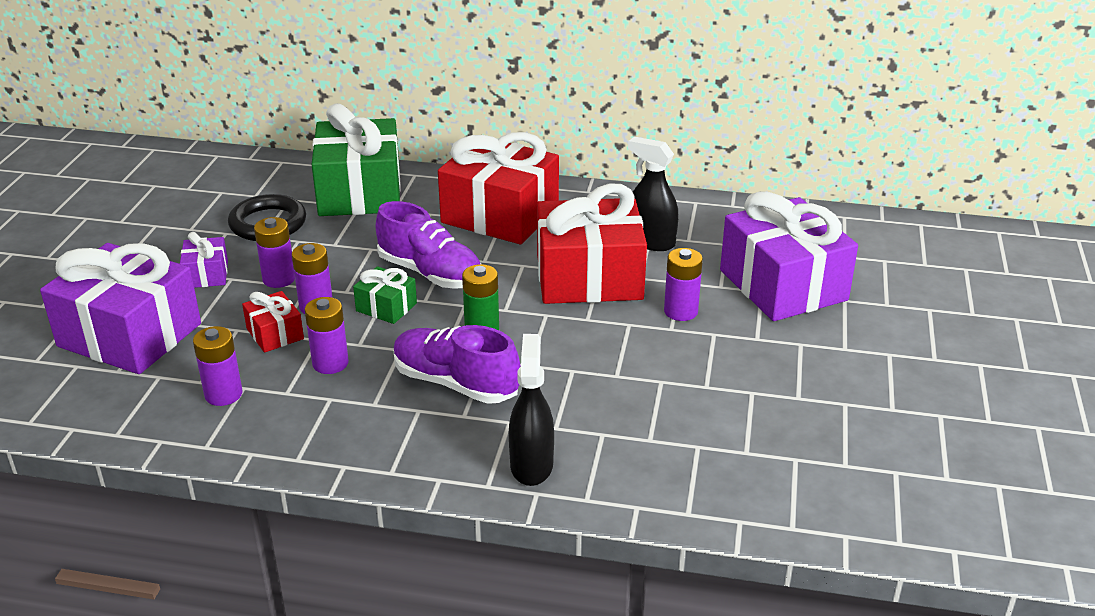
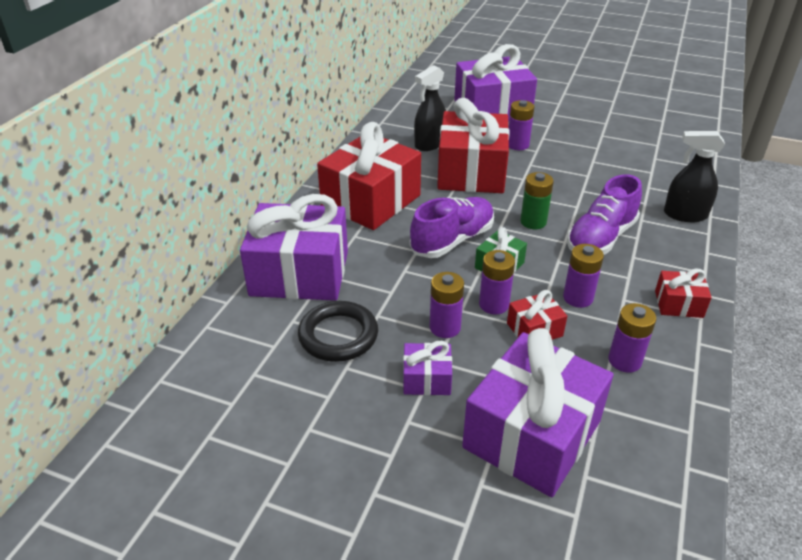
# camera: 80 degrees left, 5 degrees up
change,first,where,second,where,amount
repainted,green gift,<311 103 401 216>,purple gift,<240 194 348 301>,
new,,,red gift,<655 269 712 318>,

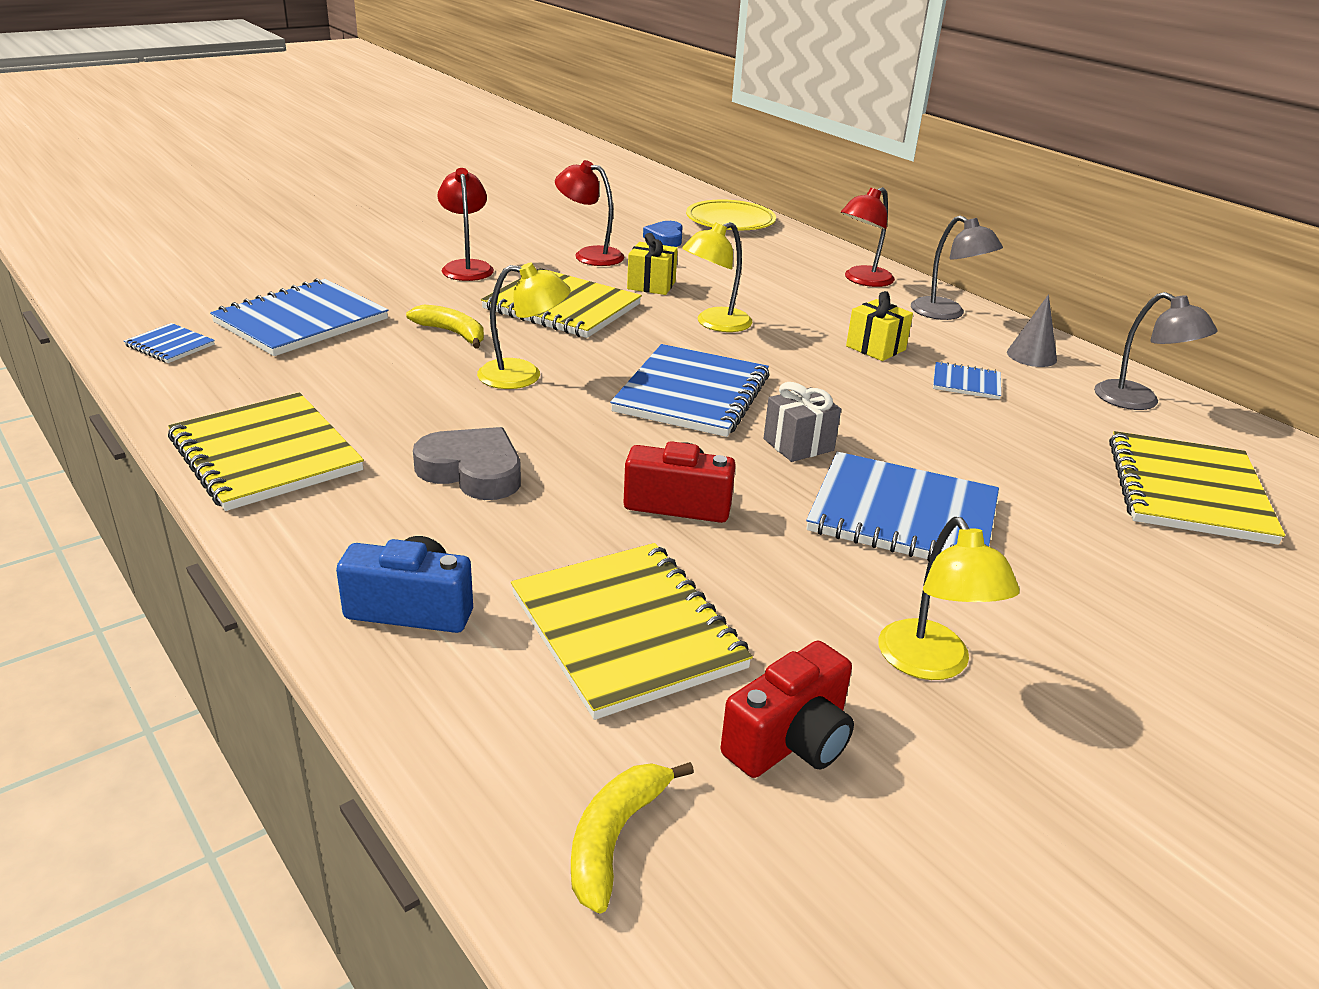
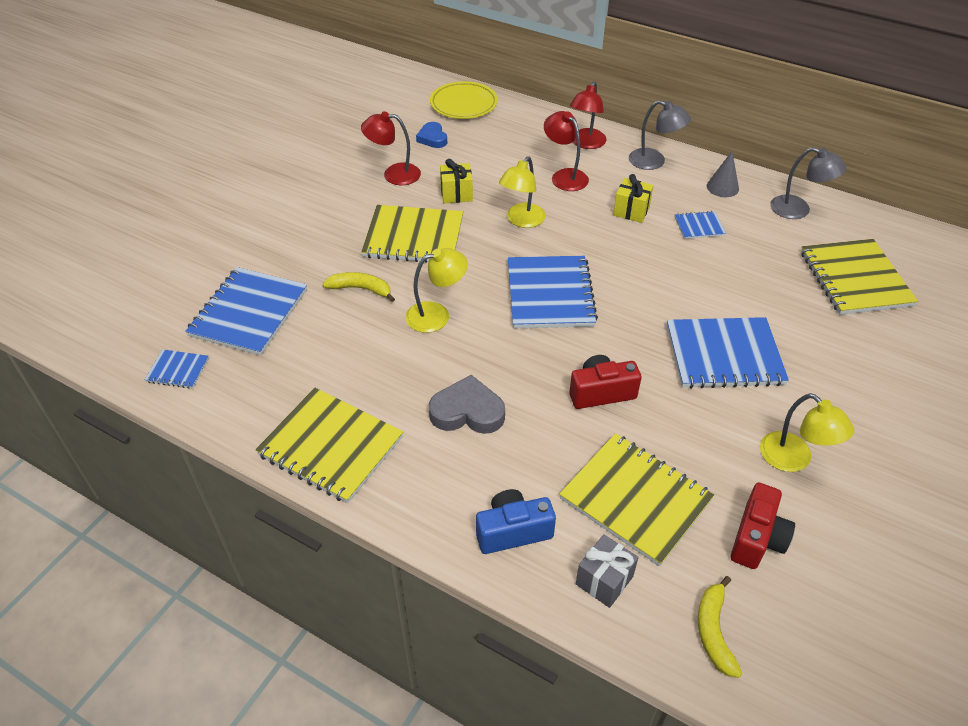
# camera: 20 degrees left, 15 degrees up
change,first,where,second,where,amount
shifted,red lamp,<438 168 494 281>,,<544 111 589 191>,
shifted,grey gift,<764 382 841 462>,,<576 534 639 608>,

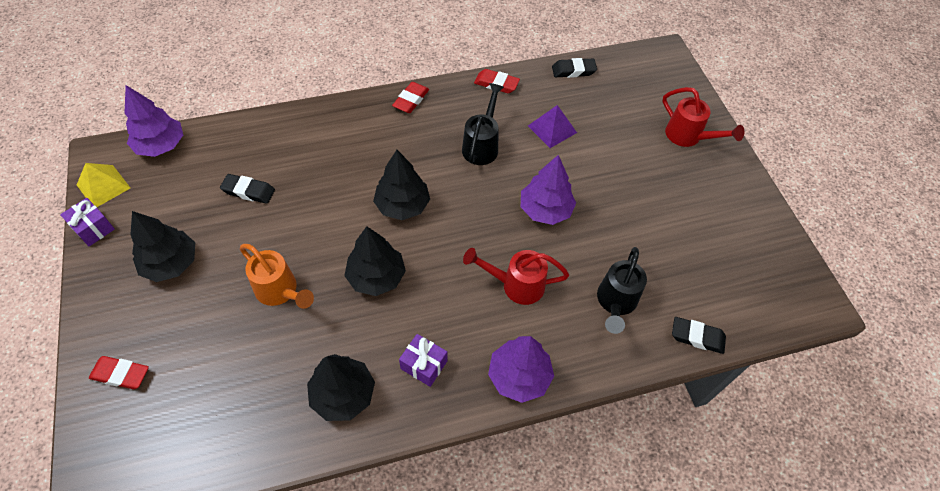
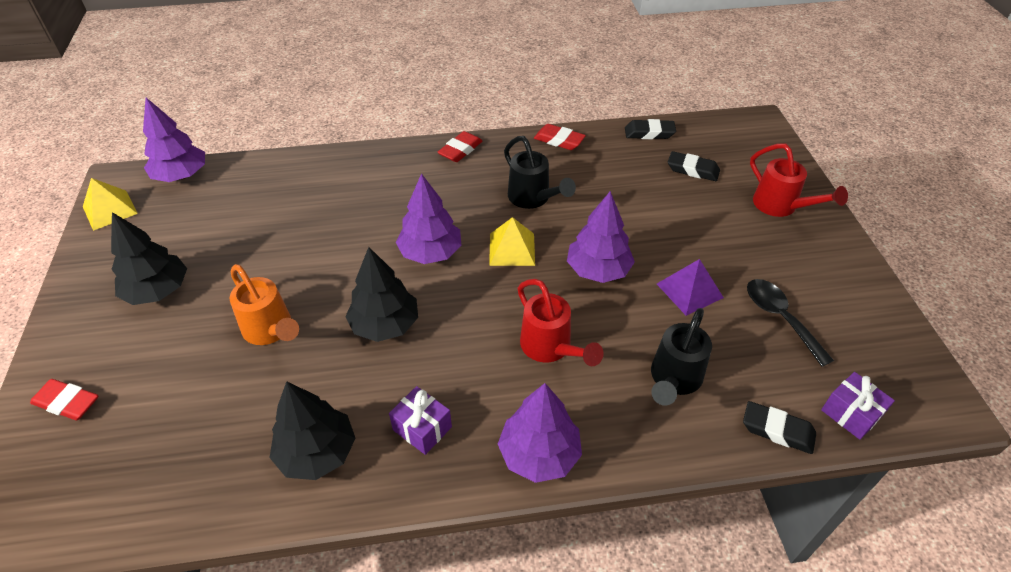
# camera: 10 degrees right, 10 degrees down
change,first,where,second,where,amount
shifted,purple gift,<60 198 115 246>,,<821 372 895 440>,
shifted,black eraser,<220 174 275 204>,,<668 151 720 181>,
repainted,black tree,<373 150 430 220>,purple tree,<396 173 462 264>,
rotated,black watering can,<462 83 504 165>,,<504 136 576 209>,120 degrees clockwise
rotated,red watering can,<463 248 569 305>,,<518 279 604 366>,135 degrees counterclockwise
shifted,purple pyramid,<528 105 577 148>,,<657 259 724 316>,
new,,,yellow pyramid,<489 217 535 266>,
new,,,black spoon,<747 279 834 367>,

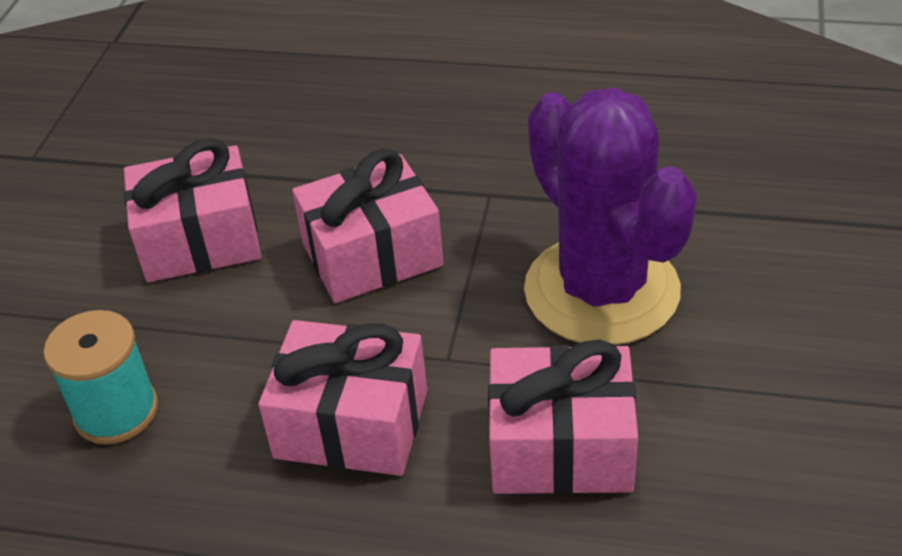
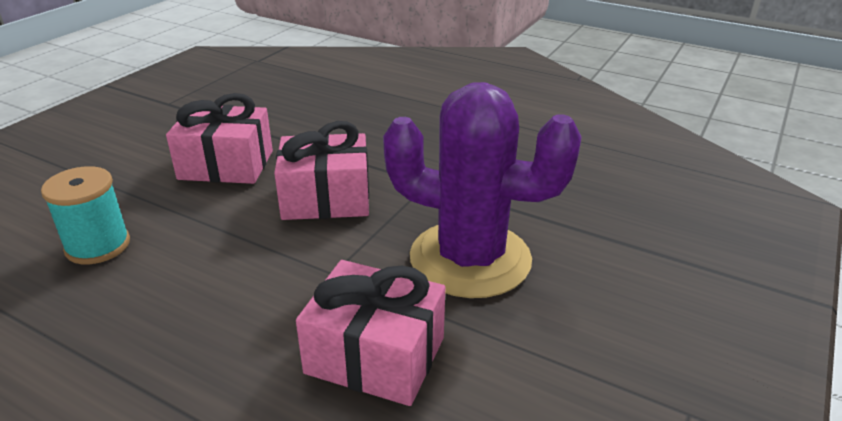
# camera: 15 degrees right, 10 degrees down
change,first,where,second,where,amount
gone,pink gift,<258 320 427 476>,,,
rotated,purple cactus,<524 88 697 345>,,<383 82 582 298>,60 degrees counterclockwise

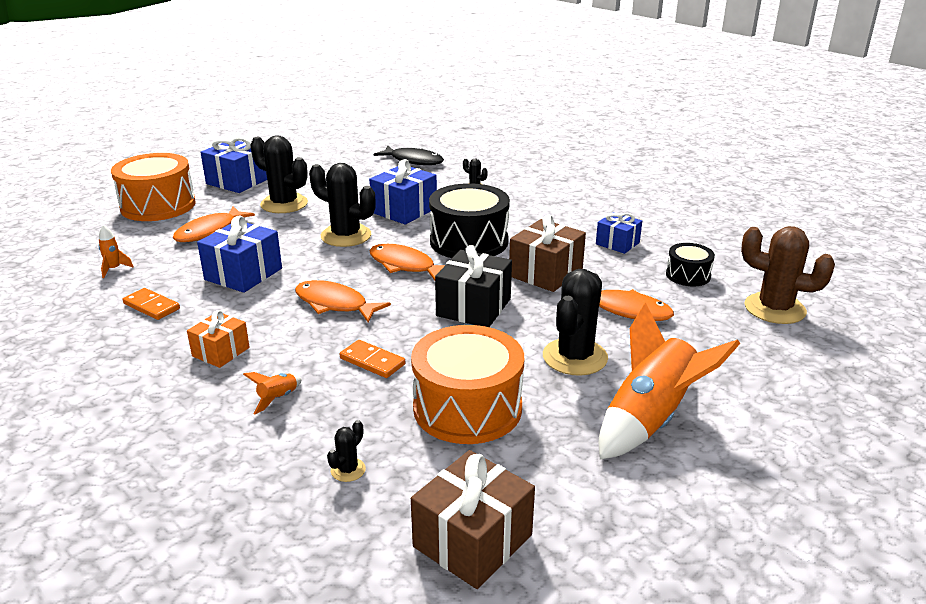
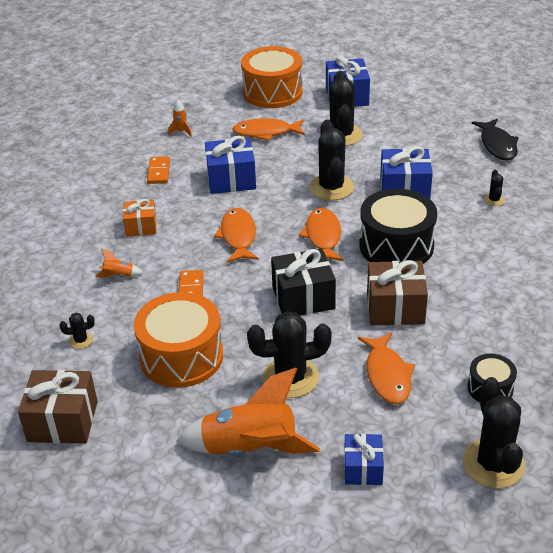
# camera: 55 degrees right, 10 degrees up
change,first,where,second,where,amount
shifted,blue gift,<596 212 642 254>,,<344 434 384 485>,
repainted,brown cactus,<741 226 835 324>,black cactus,<462 377 525 488>,

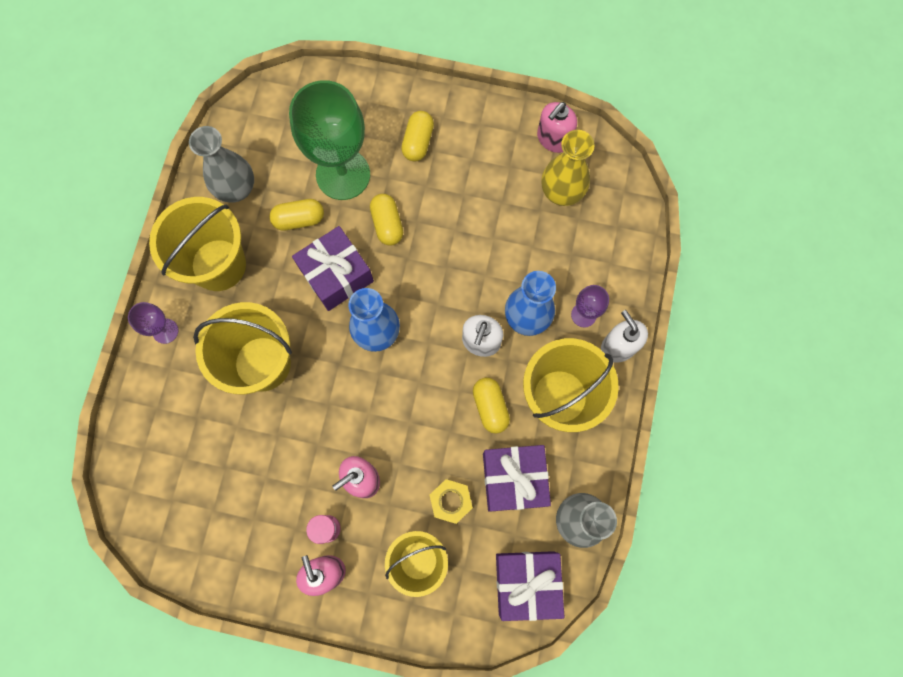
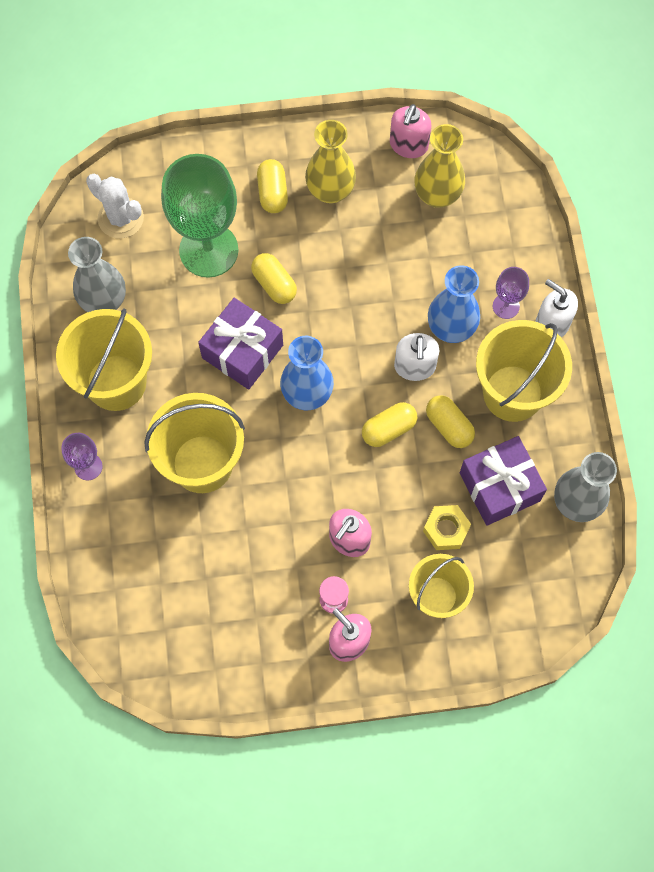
# camera: 20 degrees left, 5 degrees down
change,first,where,second,where,amount
shifted,yellow capsule,<269 199 324 231>,,<362 402 417 447>,
gone,purple gift,<496 551 564 621>,,,
new,,,white cactus,<86 174 144 239>,
new,,,yellow vase,<305 120 356 204>,

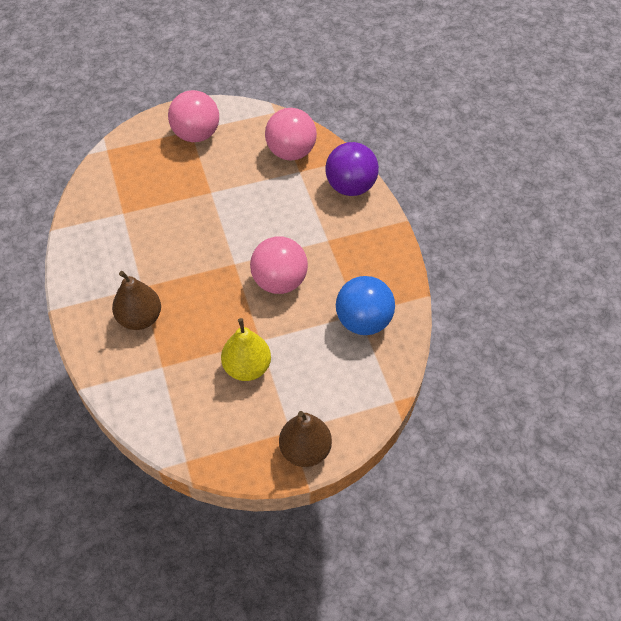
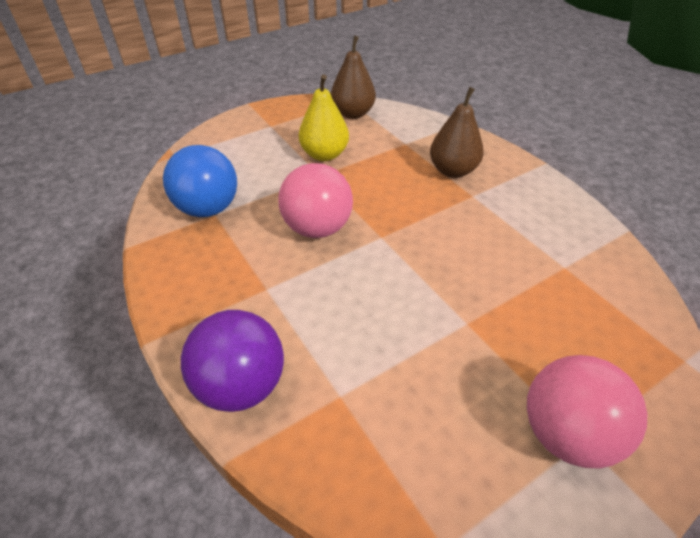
# camera: 165 degrees right, 10 degrees down
change,first,where,second,where,amount
gone,pink ball,<265 108 317 161>,,,
shifted,brown pear,<279 411 332 467>,,<331 35 376 119>,

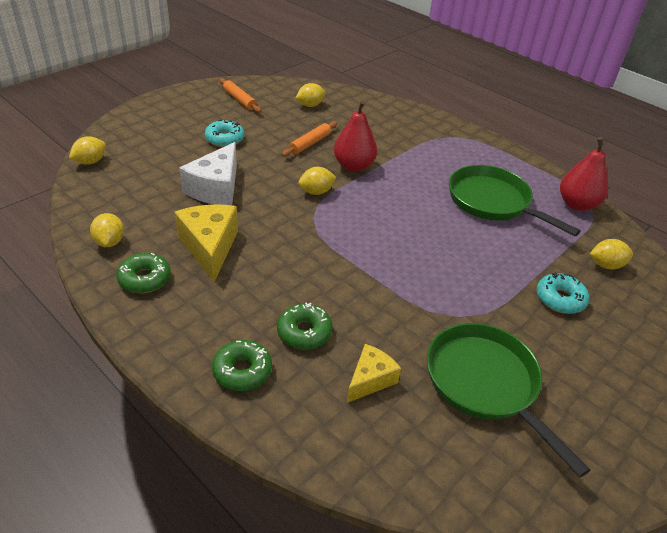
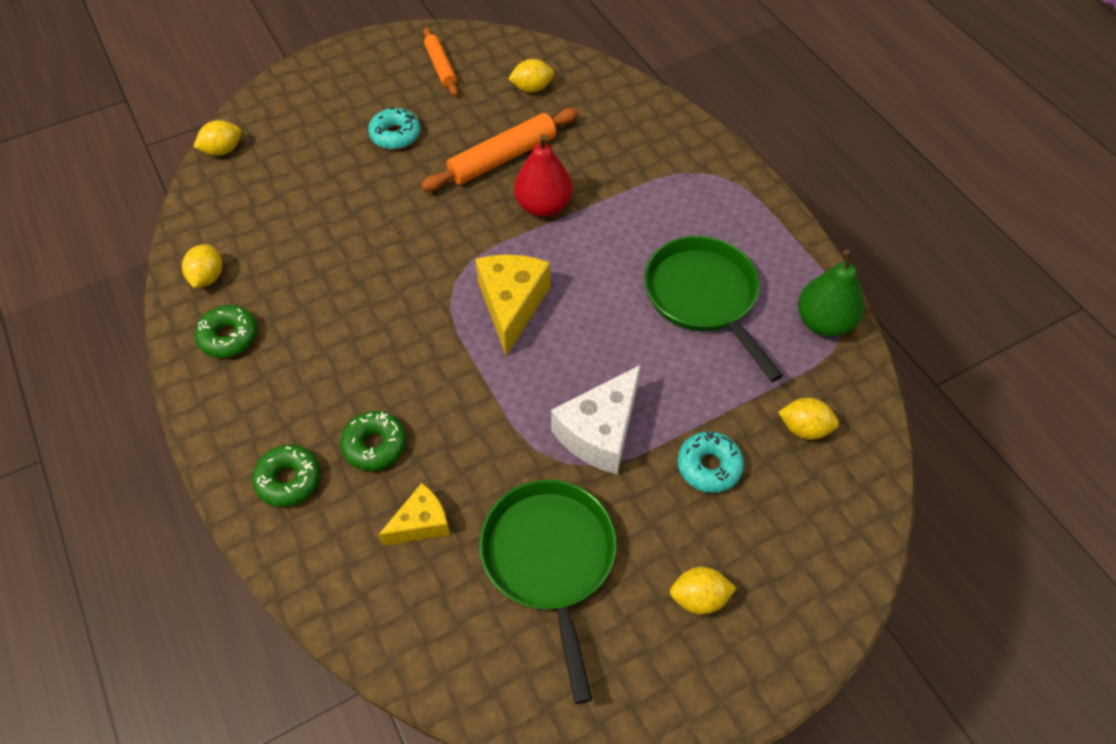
# camera: 20 degrees right, 15 degrees up
change,first,where,second,where,amount
shifted,yellow cheese,<174 205 238 282>,,<475 255 550 356>,
shifted,white cheese,<179 142 237 205>,,<551 365 641 474>,
scaled,orange rolling pin,<282 121 337 157>,,<421 108 578 191>,x1.61
shifted,yellow lemon,<298 167 337 195>,,<670 567 737 614>,
repainted,red pear,<560 137 608 211>,green pear,<798 250 864 337>,

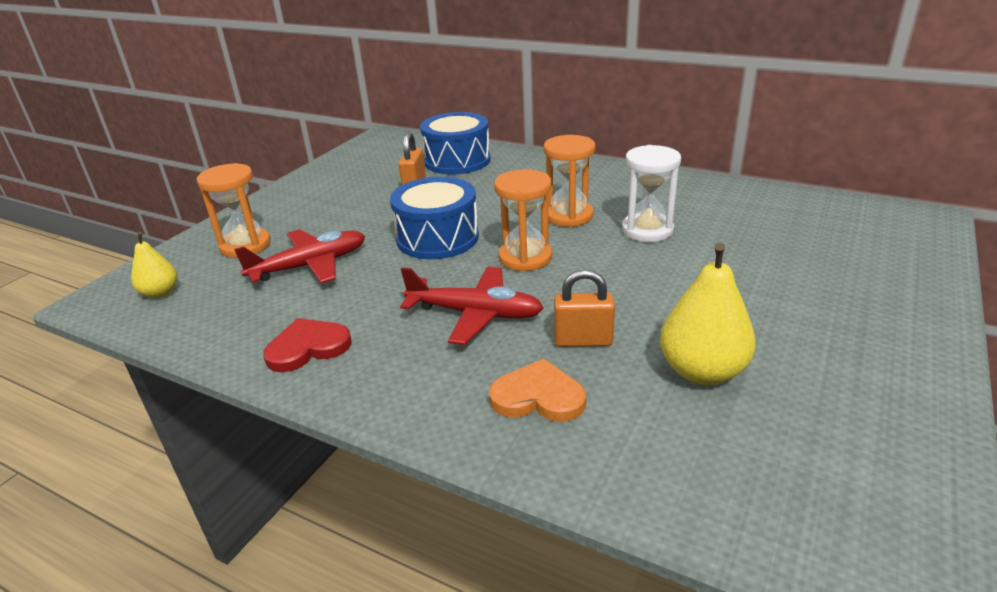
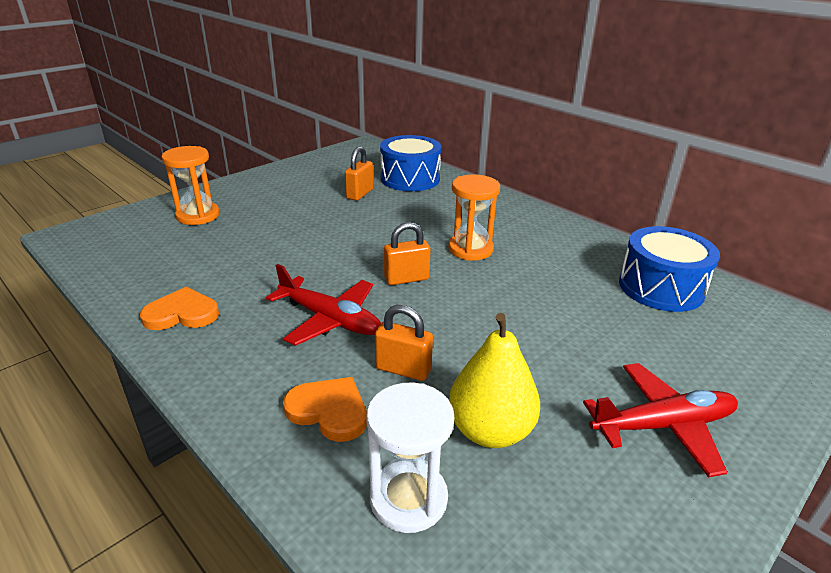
# camera: 15 degrees right, 0 degrees up
change,first,where,second,where,amount
gone,yellow pear,<131 232 177 298>,,,
shifted,red plane,<234 229 365 283>,,<583 363 738 478>,
repainted,red heart,<263 318 352 372>,orange heart,<140 287 219 330>,
shifted,blue drum,<390 177 479 259>,,<619 226 720 312>,
swapped,orange hourglass,<494 169 552 272>,orange padlock,<384 222 431 285>,
shifted,white hourglass,<622 145 681 242>,,<366 382 454 533>,

